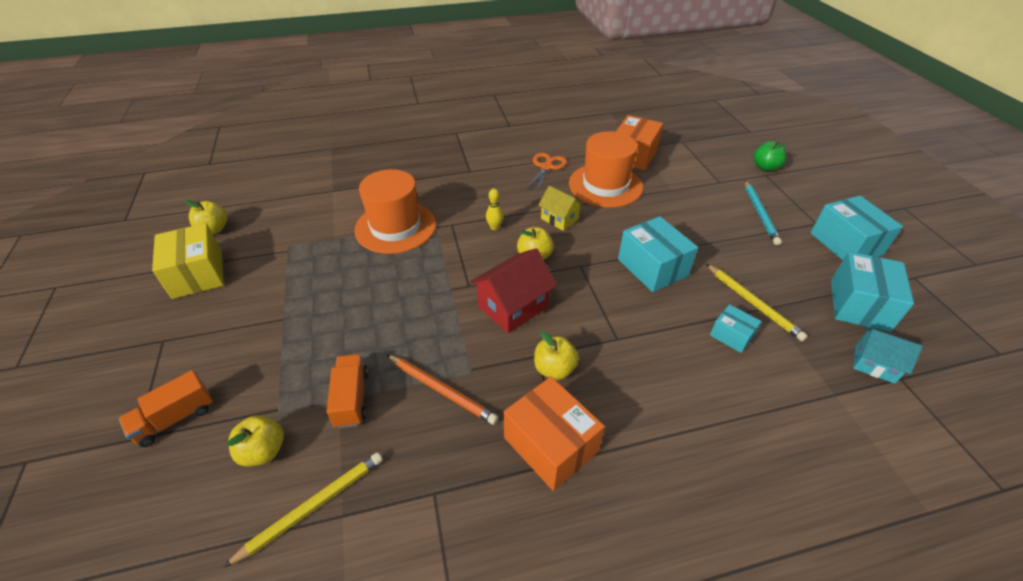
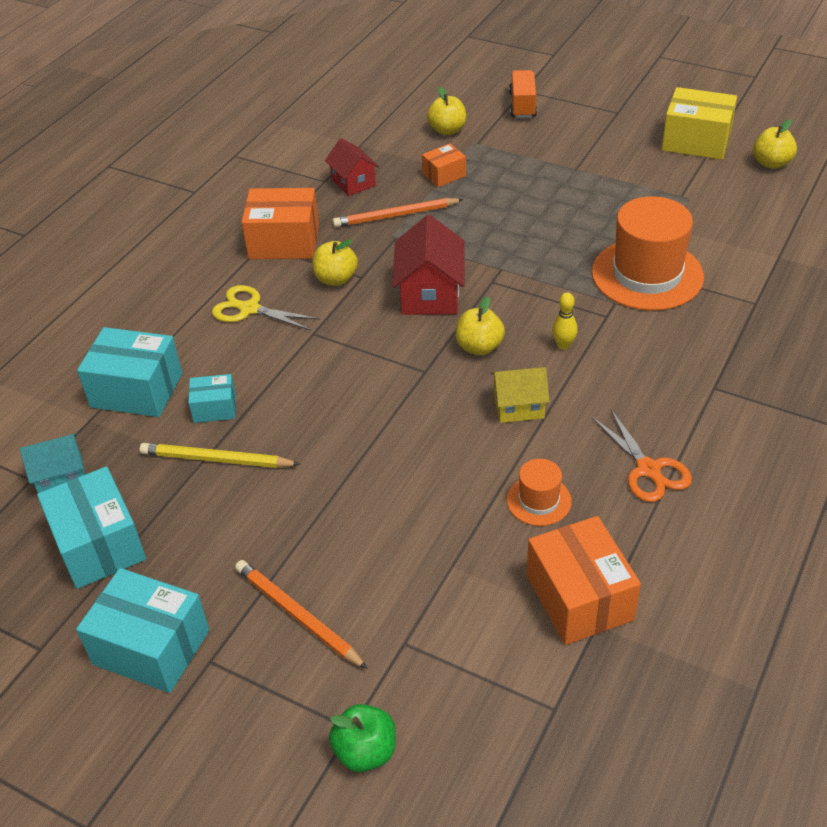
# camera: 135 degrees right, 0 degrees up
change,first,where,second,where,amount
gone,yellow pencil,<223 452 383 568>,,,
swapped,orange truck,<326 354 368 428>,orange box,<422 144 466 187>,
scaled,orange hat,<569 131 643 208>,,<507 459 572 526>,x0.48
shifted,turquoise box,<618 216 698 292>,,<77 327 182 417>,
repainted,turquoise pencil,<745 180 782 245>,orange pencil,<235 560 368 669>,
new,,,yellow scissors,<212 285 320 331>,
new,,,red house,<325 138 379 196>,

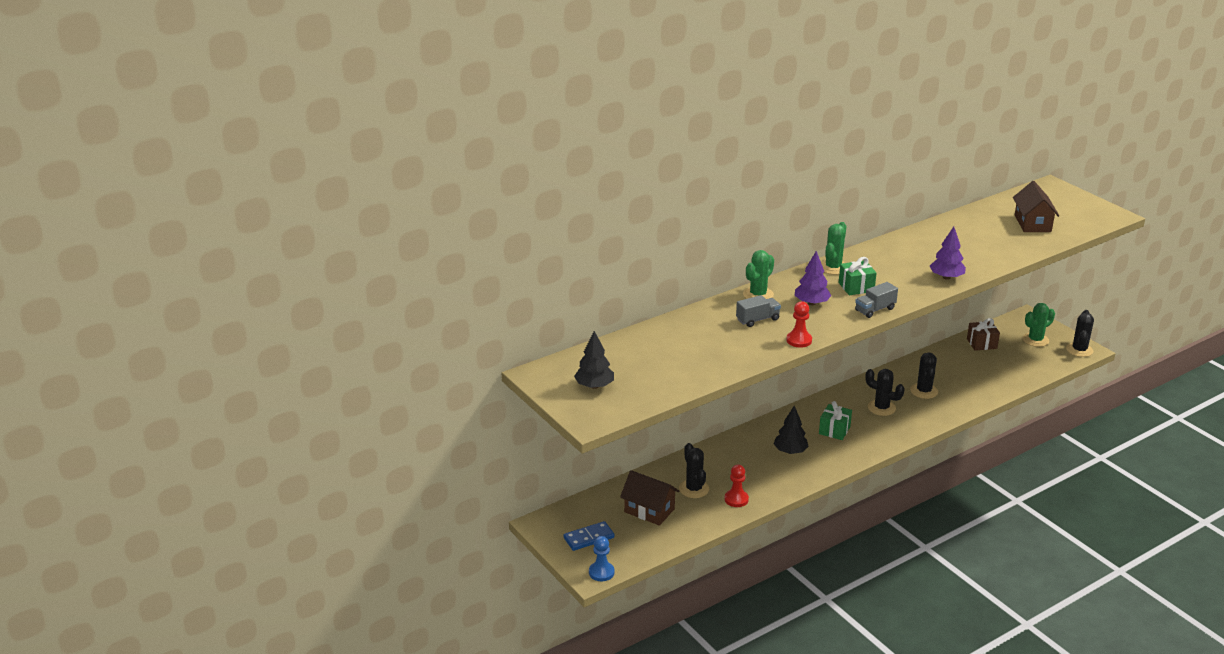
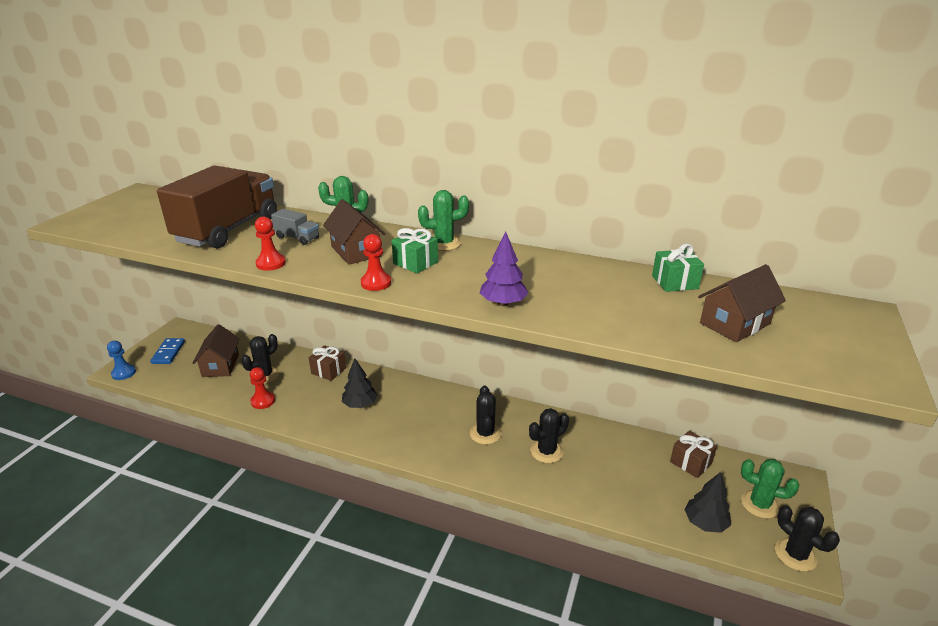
# camera: 55 degrees right, 0 degrees up
change,first,where,second,where,amount
rotated,blue domino,<564 521 615 551>,,<150 338 185 364>,60 degrees clockwise
shifted,black tree,<574 331 614 389>,,<684 472 731 533>,
swapped,purple tree,<794 251 832 305>,brown house,<323 199 386 265>,
shifted,green gift,<819 401 852 440>,,<652 244 704 292>,
swapped,grey truck,<855 282 898 318>,red pawn,<361 234 391 291>,
rotated,black cactus,<1066 310 1094 357>,,<775 505 840 572>,75 degrees clockwise
new,,,brown truck,<157 165 277 249>,
new,,,brown gift,<309 345 346 381>,

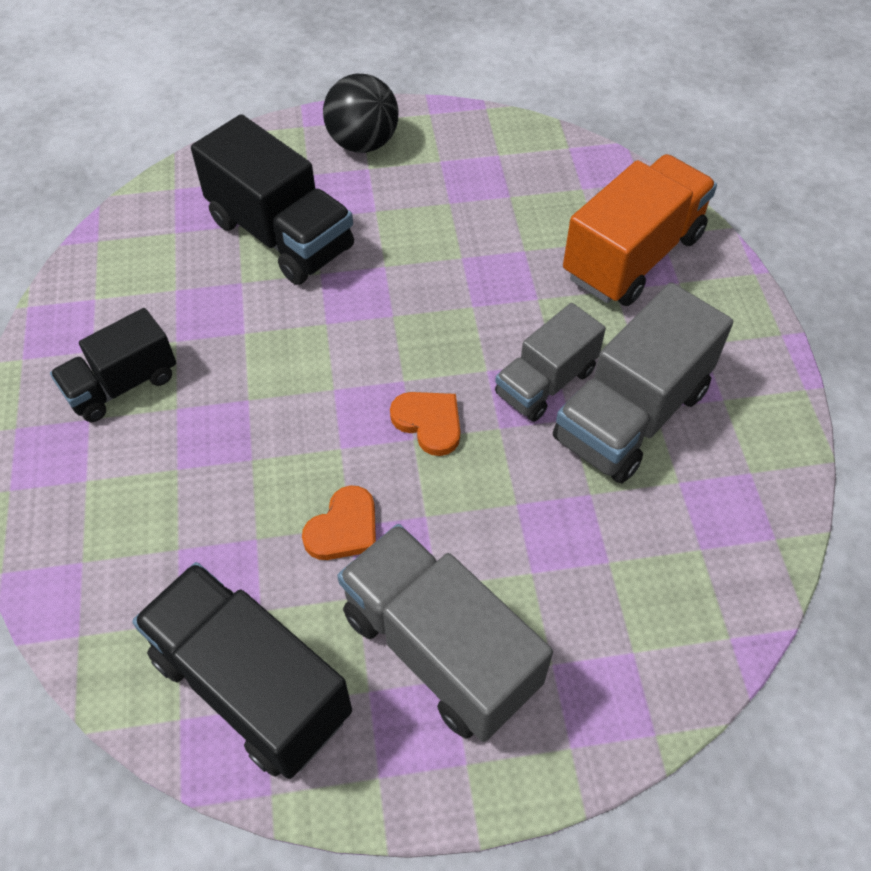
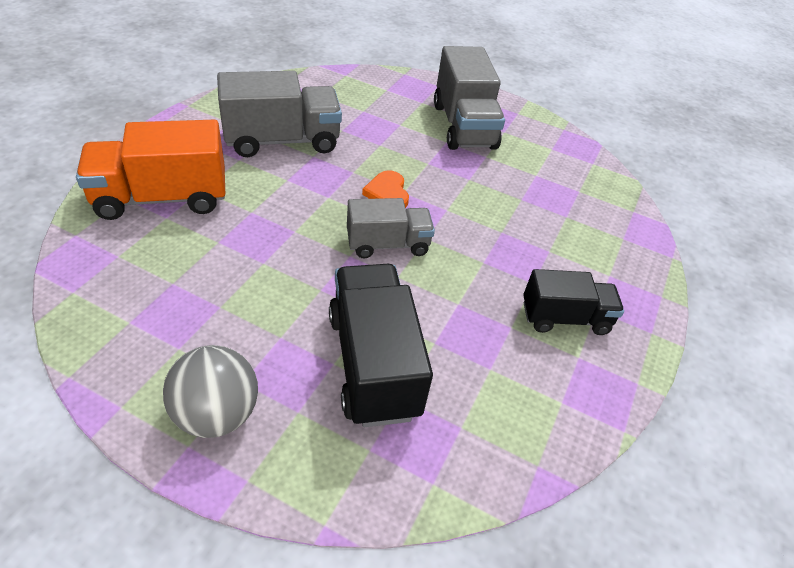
# camera: 150 degrees left, 10 degrees down
change,first,where,second,where,amount
gone,black truck,<132 562 352 779>,,,
gone,orange heart,<302 485 376 560>,,,
repainted,black ball,<323 74 398 153>,grey ball,<163 345 258 438>,
shifted,grey truck,<495 303 606 422>,,<347 198 435 258>,

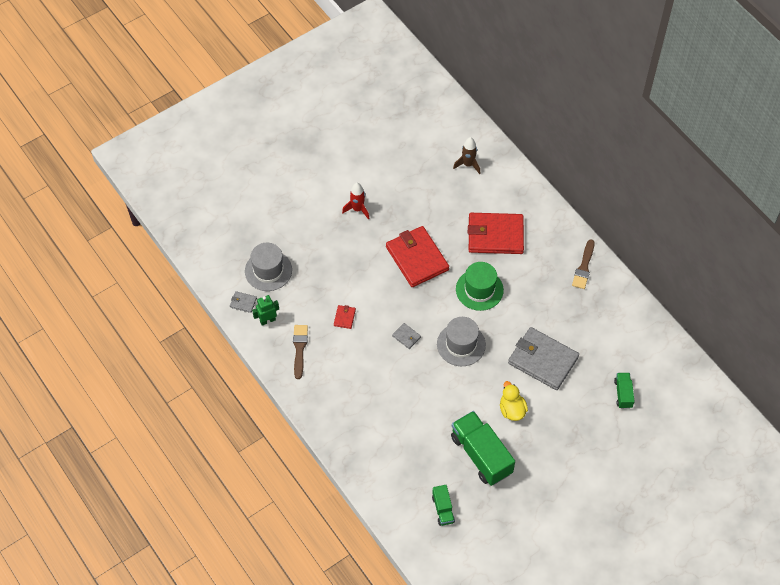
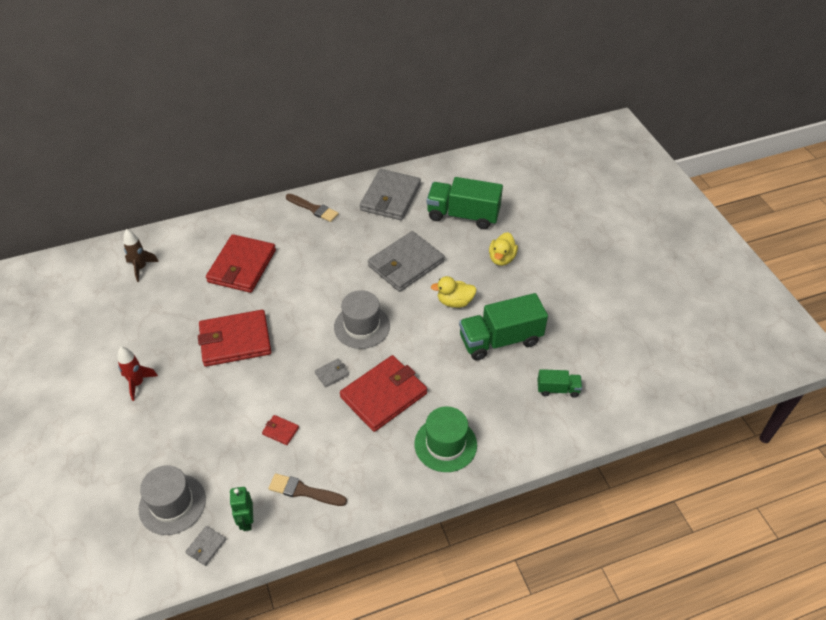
# camera: 75 degrees left, 10 degrees down
change,first,where,second,where,amount
shifted,green hat,<456 262 504 311>,,<414 406 477 472>,
scaled,green truck,<614 373 635 409>,,<427 177 503 229>,x1.99
new,,,red wallet,<340 355 427 432>,
new,,,grey wallet,<360 169 421 220>,
new,,,yellow duck,<489 232 518 266>,

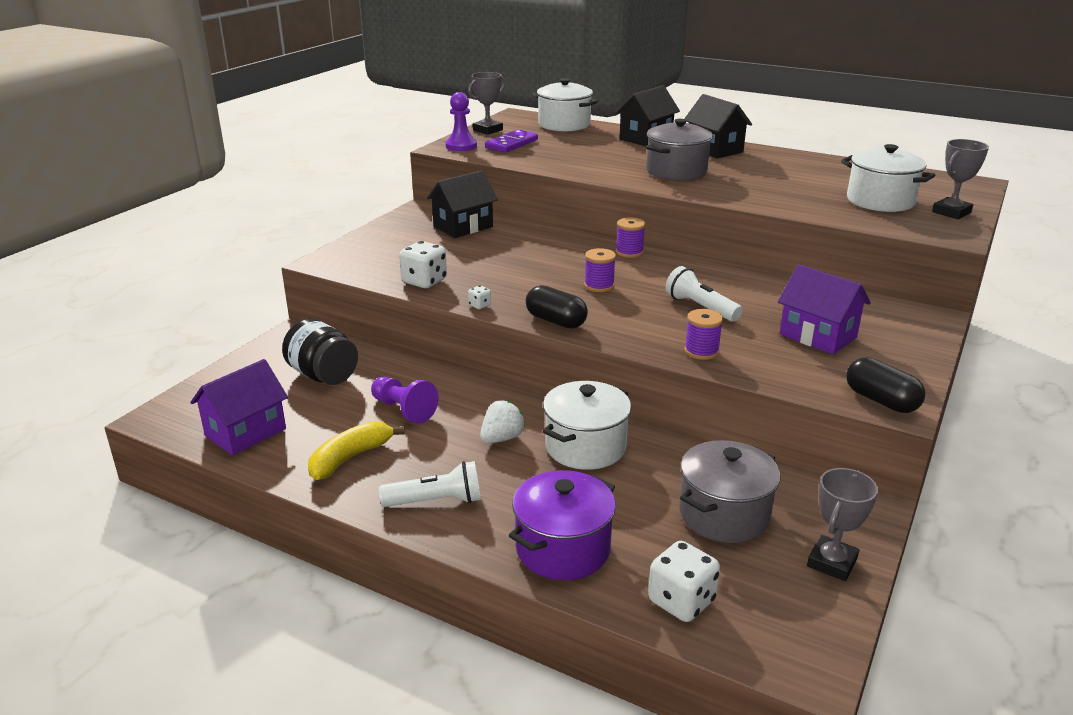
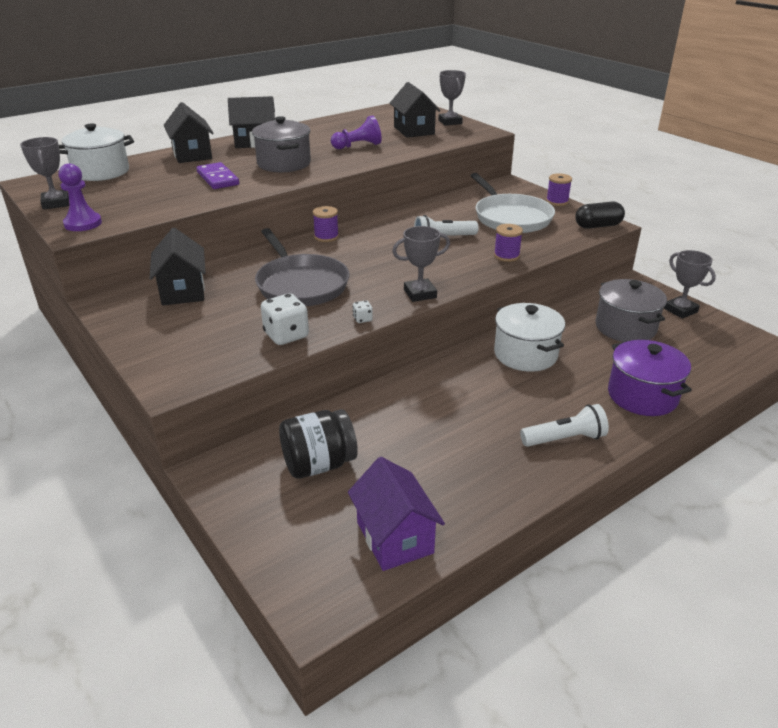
# camera: 65 degrees left, 5 degrees up
change,first,where,second,where,amount
gone,yellow banana,<308 421 405 480>,,,
shifted,purple pawn,<371 377 438 424>,,<331 115 382 149>,
rotated,white flashlight,<379 461 481 507>,,<520 404 609 447>,60 degrees clockwise
gone,white strawberry,<480 400 525 443>,,,
shifted,purple domino,<485 130 538 153>,,<196 162 239 189>,
swapped,black capsule,<526 285 588 329>,grey trophy,<392 226 450 302>,
shifted,purple spool,<584 248 616 292>,,<546 173 572 206>,
gone,white dice,<648 541 720 622>,,,
swapped,purple house,<778 264 871 354>,white pan,<470 173 555 233>,
swapped,white pot,<841 144 935 212>,black house,<390 82 440 138>,
new,,,grey pan,<255 228 349 306>,

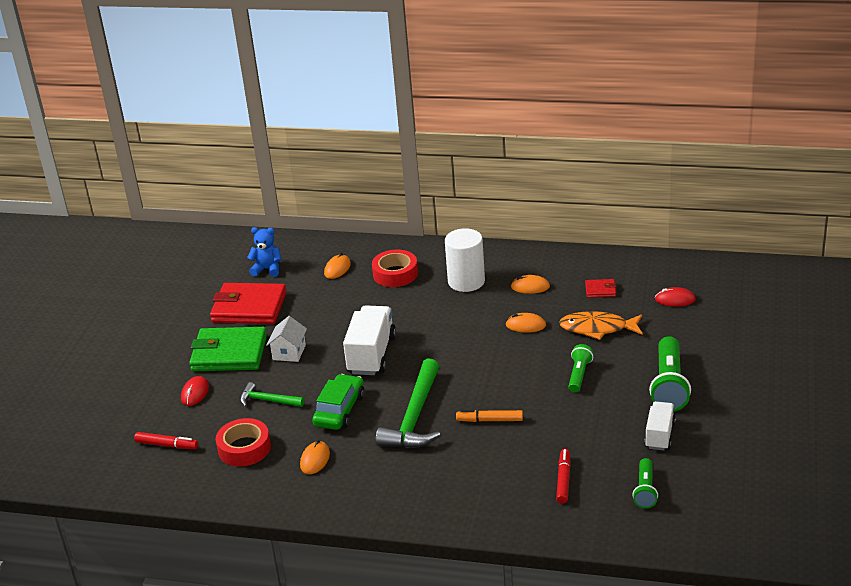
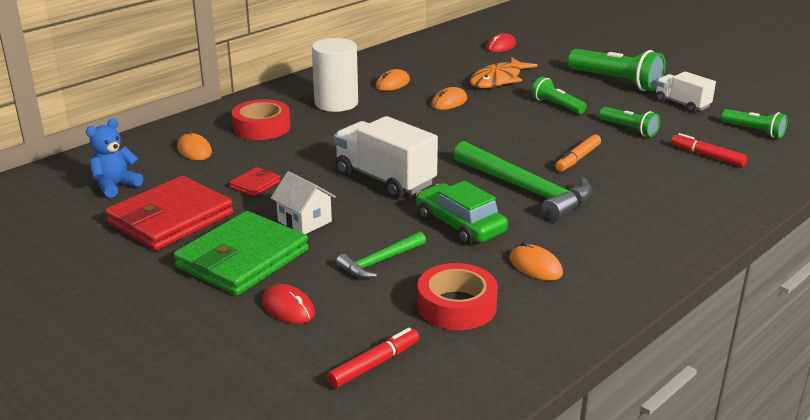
# camera: 60 degrees left, 5 degrees down
change,first,where,second,where,amount
shifted,red wallet,<585 279 616 298>,,<229 167 281 197>,
new,,,green flashlight,<599 107 660 137>,

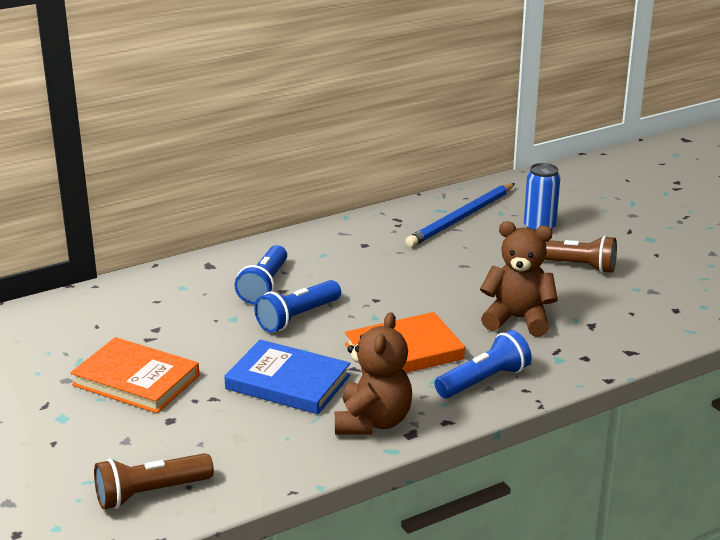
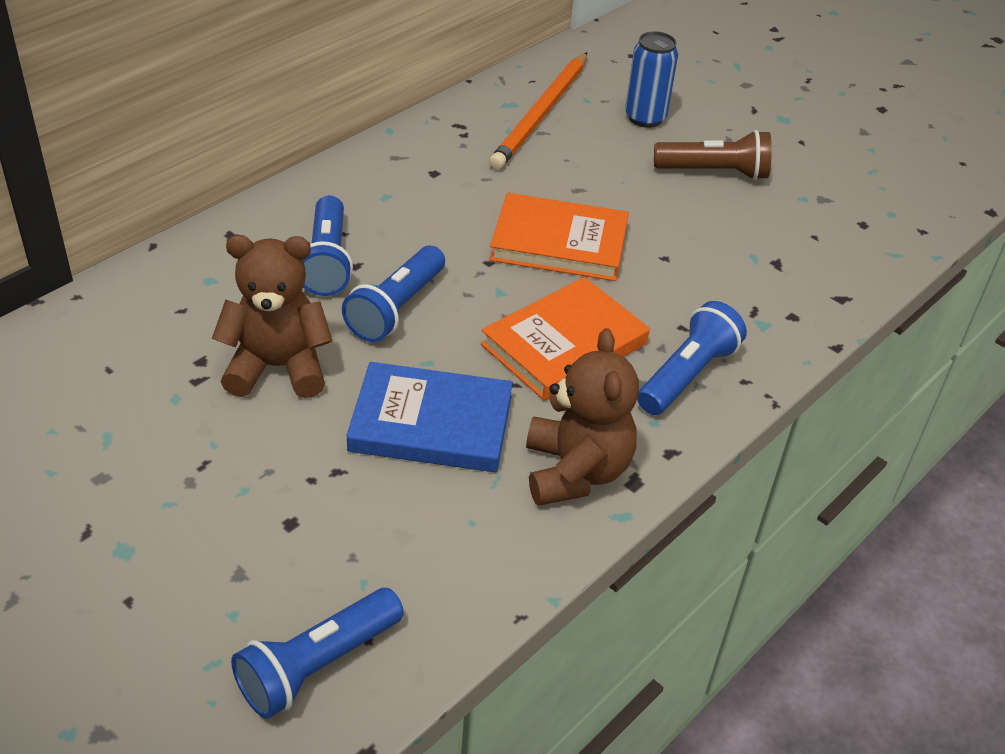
# camera: 20 degrees left, 15 degrees up
change,first,where,second,where,amount
shifted,orange book,<70 337 199 413>,,<489 193 629 281>,
repainted,brown flashlight,<94 453 214 510>,blue flashlight,<231 588 404 719>,
repainted,blue pencil,<405 183 515 247>,orange pencil,<489 52 587 169>,
shifted,brown teddy bear,<480 221 558 337>,,<212 235 332 398>,

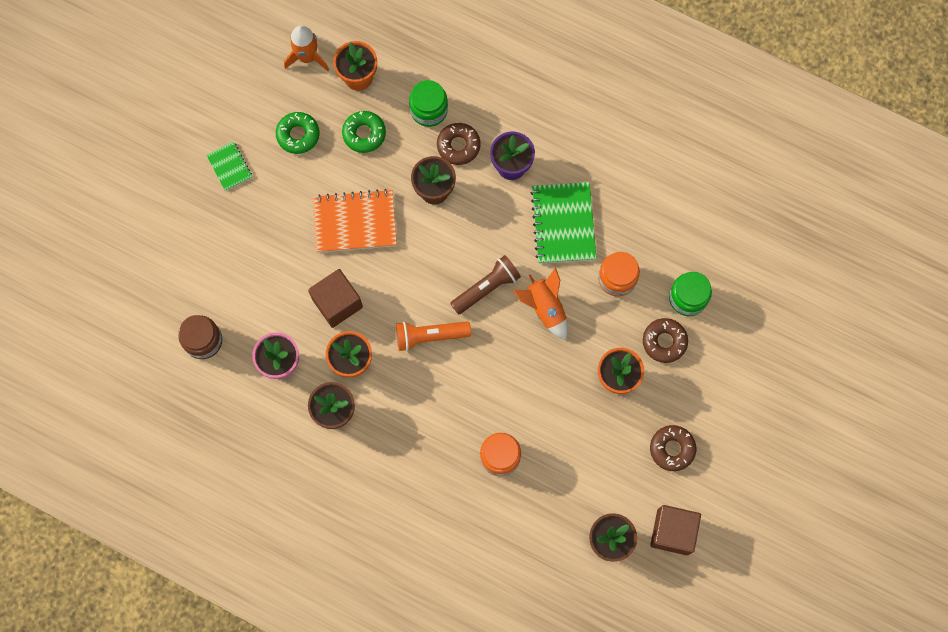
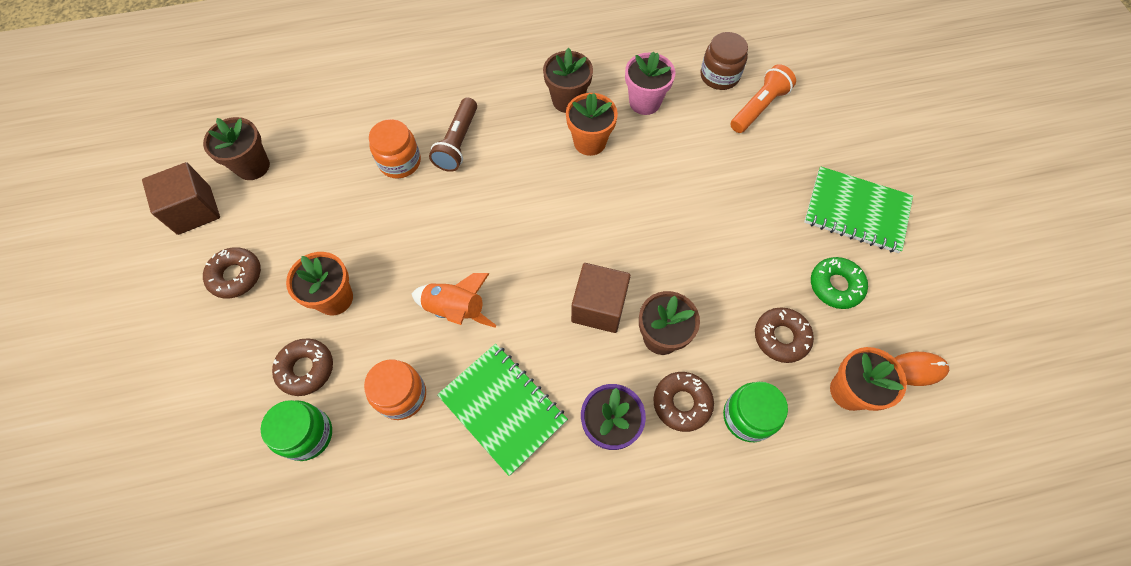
# camera: 140 degrees right, 10 degrees down
change,first,where,second,where,amount
scaled,green notebook,<206 141 252 191>,,<804 166 913 253>,x1.87
swapped,orange rocket,<284 25 329 71>,orange mouse,<895 352 950 386>,
shifted,brown cube,<308 269 363 328>,,<571 263 631 333>,
gone,orange notebook,<312 189 397 253>,,,
repainted,green donut,<342 111 386 153>,brown donut,<755 308 814 363>,
shifted,orange flashlight,<396 321 471 351>,,<730 64 796 133>,
shifted,brown flashlight,<450 255 521 315>,,<429 97 477 172>,

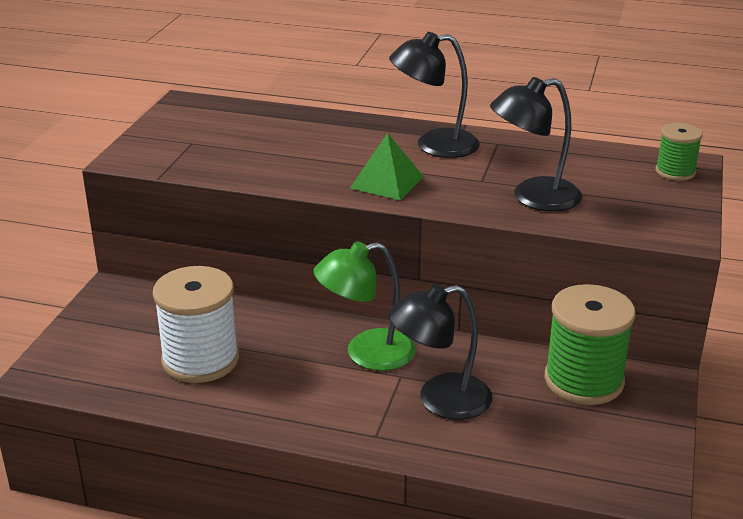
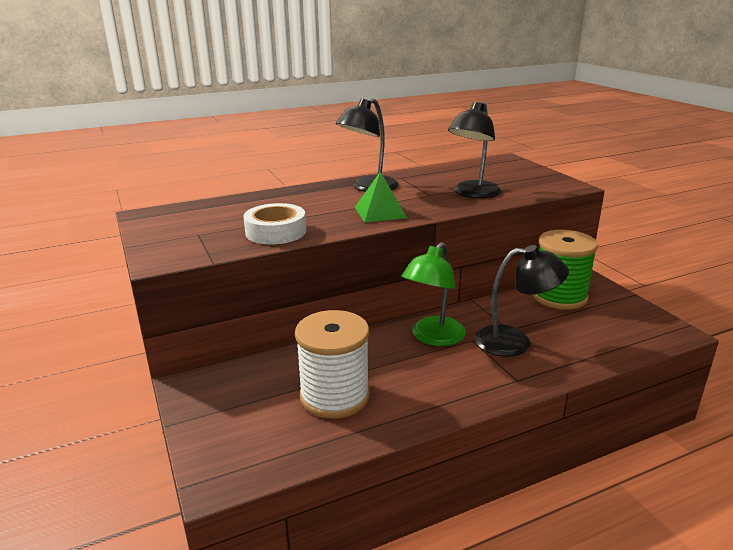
# camera: 40 degrees left, 5 degrees down
change,first,where,second,where,amount
rotated,black lamp,<388 284 492 420>,,<475 245 569 357>,120 degrees counterclockwise
gone,green spool,<656 123 703 181>,,,
new,,,white tape,<243 203 306 244>,

